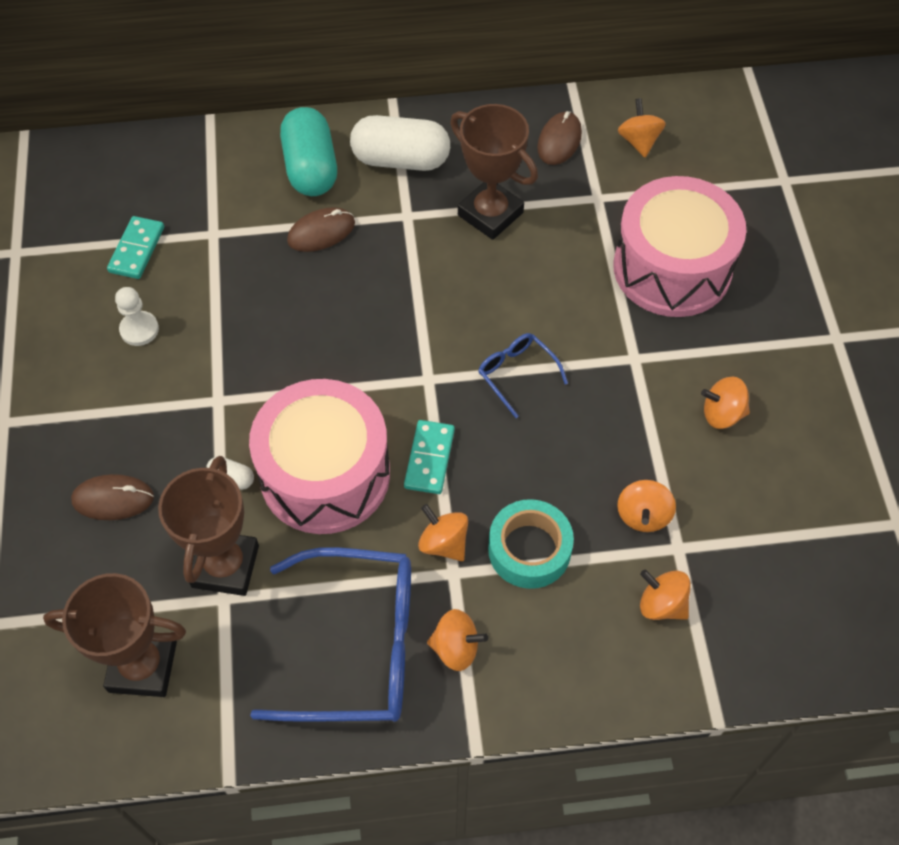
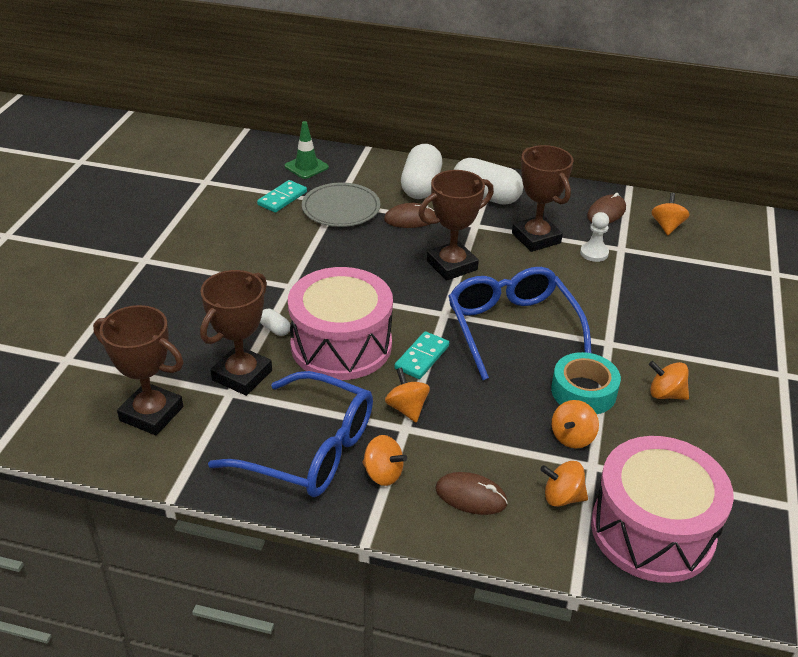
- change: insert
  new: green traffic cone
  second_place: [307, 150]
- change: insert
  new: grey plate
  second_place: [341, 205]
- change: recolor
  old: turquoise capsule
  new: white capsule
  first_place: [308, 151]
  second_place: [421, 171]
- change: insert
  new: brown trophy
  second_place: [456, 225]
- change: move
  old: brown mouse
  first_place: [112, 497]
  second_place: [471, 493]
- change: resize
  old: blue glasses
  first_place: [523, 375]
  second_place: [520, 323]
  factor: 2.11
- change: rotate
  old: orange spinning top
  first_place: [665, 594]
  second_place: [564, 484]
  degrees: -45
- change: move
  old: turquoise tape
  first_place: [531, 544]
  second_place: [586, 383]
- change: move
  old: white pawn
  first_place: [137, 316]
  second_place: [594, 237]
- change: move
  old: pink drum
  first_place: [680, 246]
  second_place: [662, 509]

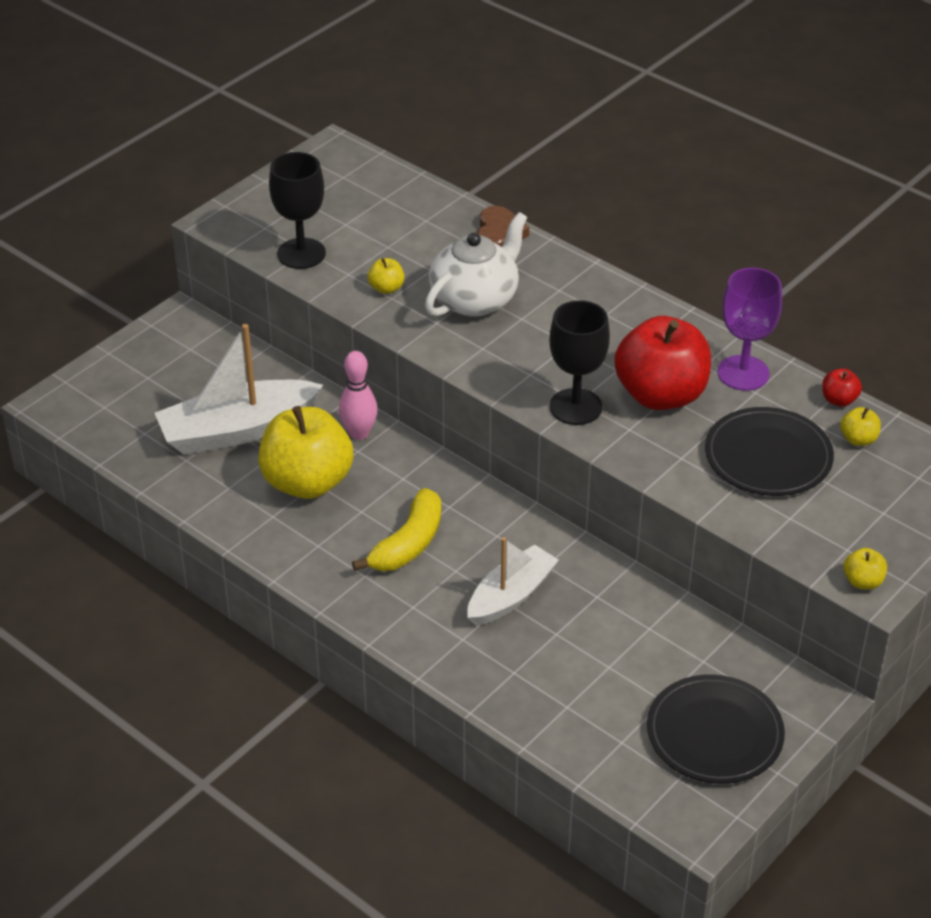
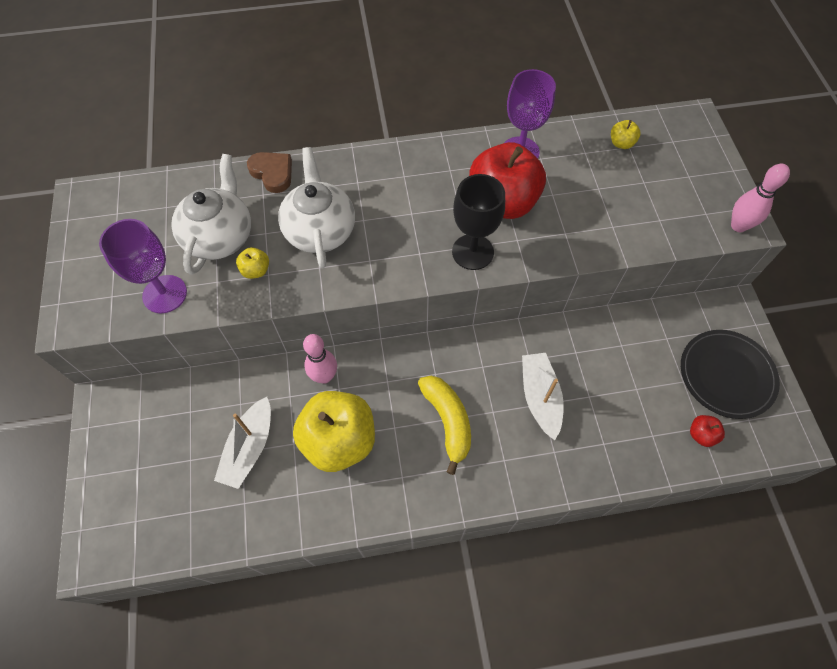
- change: recolor
  old: black goblet
  new: purple goblet
  first_place: [297, 210]
  second_place: [143, 266]
- change: insert
  new: white teapot
  second_place: [211, 214]
- change: resize
  old: white boat
  first_place: [239, 389]
  second_place: [242, 443]
  factor: 0.65
- change: move
  old: red apple
  first_place: [842, 387]
  second_place: [707, 431]
- change: replace
  old: yellow apple
  new: pink bowling pin
  first_place: [865, 568]
  second_place: [760, 198]
- change: delete
  old: black plate
  first_place: [769, 451]

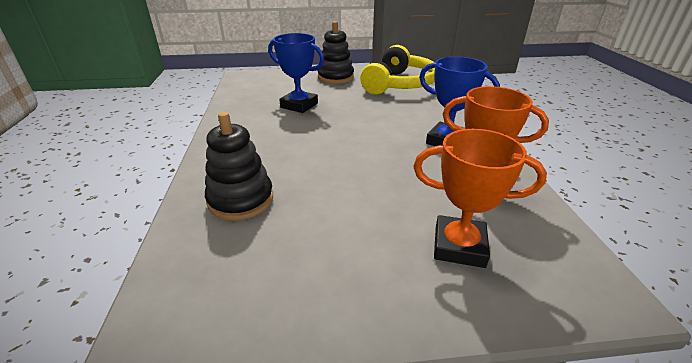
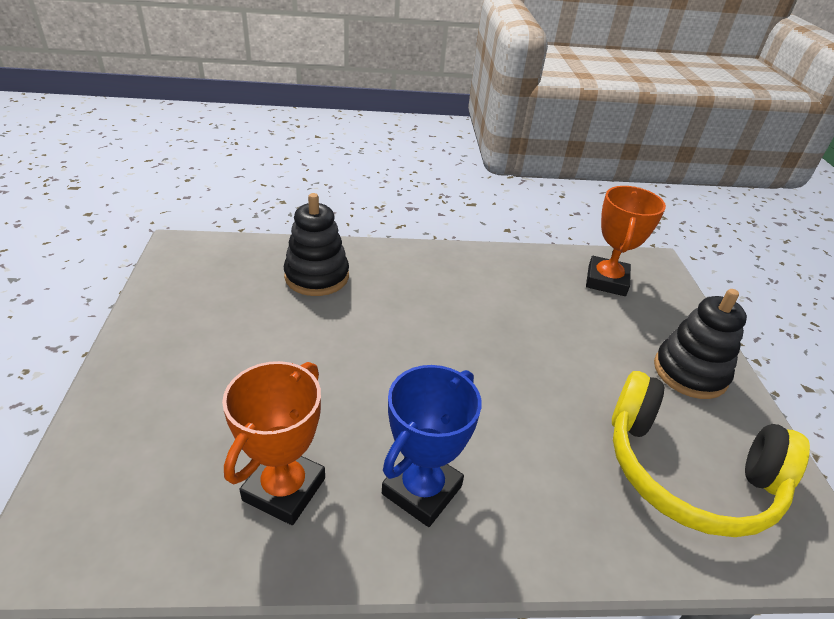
- change: move
  old: orange trophy
  first_place: [480, 198]
  second_place: [626, 241]
- change: delete
  old: blue trophy
  first_place: [296, 73]

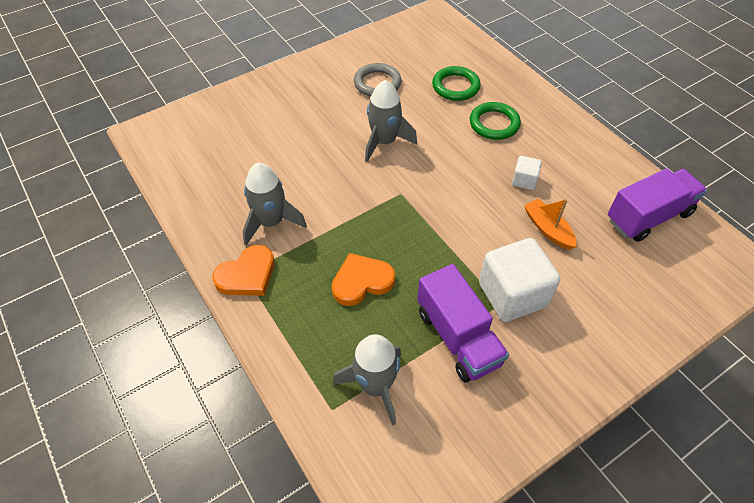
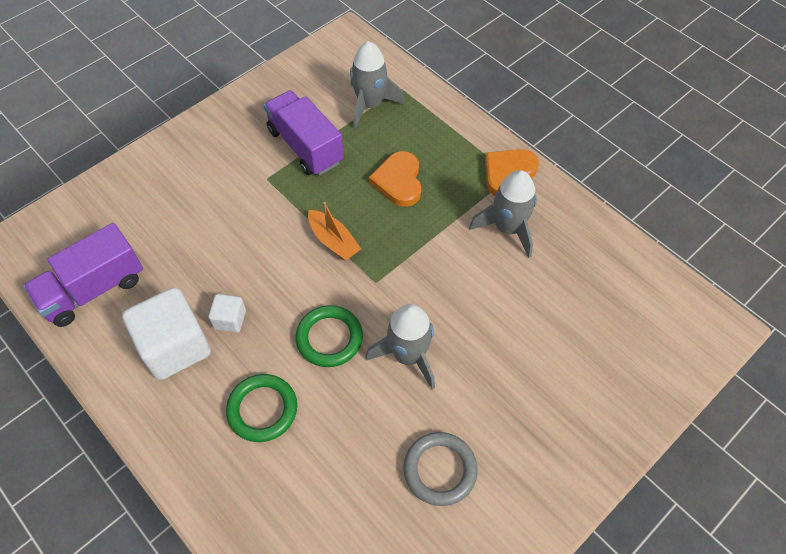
- change: move
  old: white cube
  first_place: [519, 280]
  second_place: [166, 333]
- change: move
  old: green ring
  first_place: [456, 83]
  second_place: [329, 336]
- change: move
  old: orange boat
  first_place: [550, 224]
  second_place: [334, 231]
- change: rotate
  old: orange heart
  first_place: [363, 279]
  second_place: [395, 179]
  degrees: 120

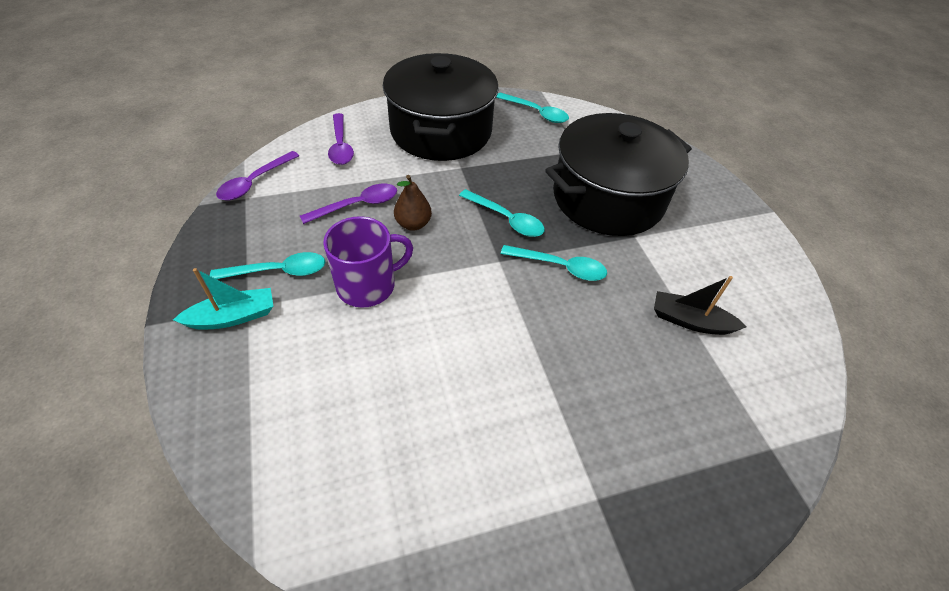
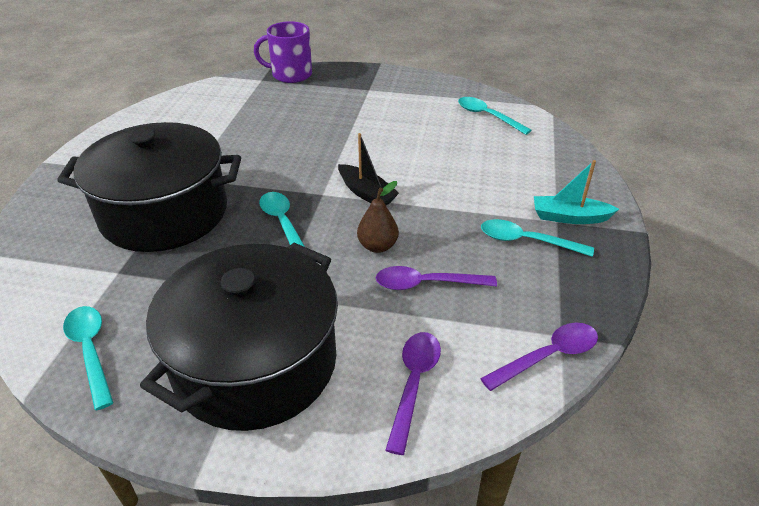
- change: move
  old: purple mug
  first_place: [368, 262]
  second_place: [283, 52]
- change: move
  old: black boat
  first_place: [700, 305]
  second_place: [368, 169]
- change: move
  old: turquoise spoon
  first_place: [554, 263]
  second_place: [495, 116]

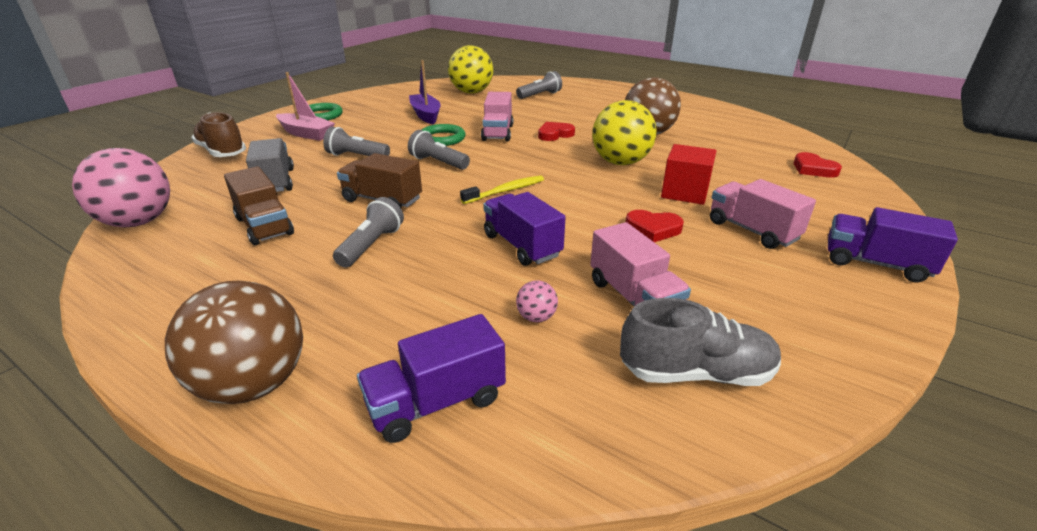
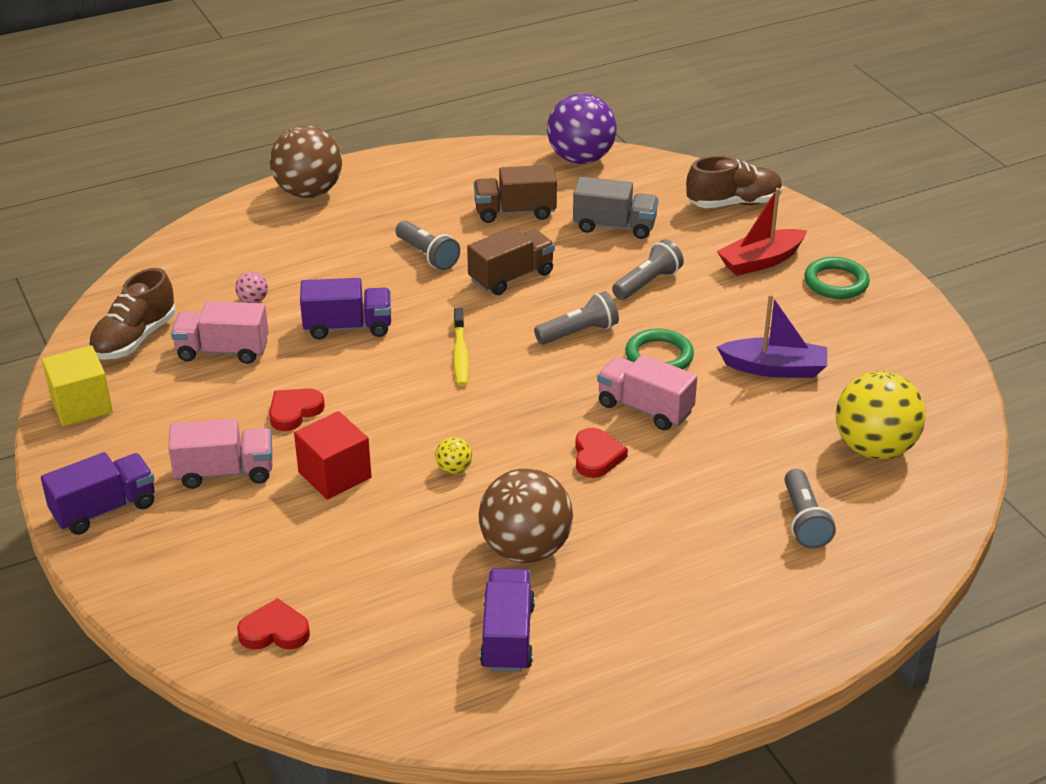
- change: insert
  new: yellow cube
  second_place: [77, 385]
- change: recolor
  old: grey shoe
  new: brown shoe
  first_place: [700, 342]
  second_place: [132, 314]
- change: resize
  old: yellow ball
  first_place: [624, 132]
  second_place: [453, 455]
  factor: 0.42
- change: move
  old: purple truck
  first_place: [431, 378]
  second_place: [507, 620]
- change: recolor
  old: pink ball
  new: purple ball
  first_place: [121, 187]
  second_place: [582, 128]
- change: recolor
  old: pink boat
  new: red boat
  first_place: [305, 106]
  second_place: [762, 232]

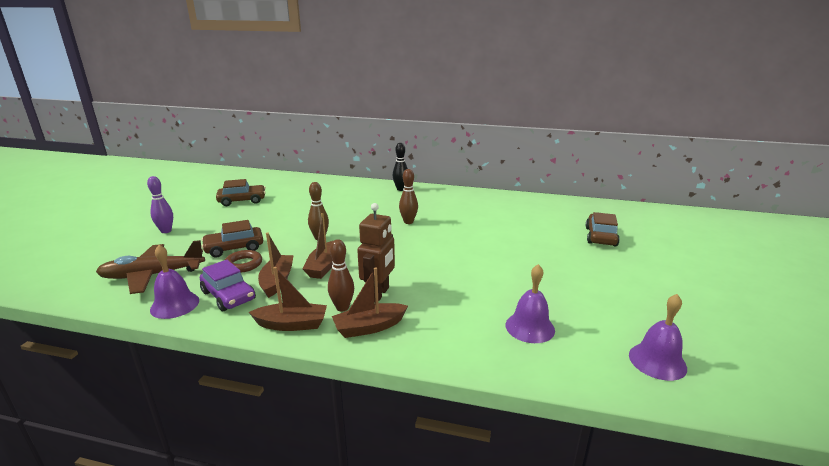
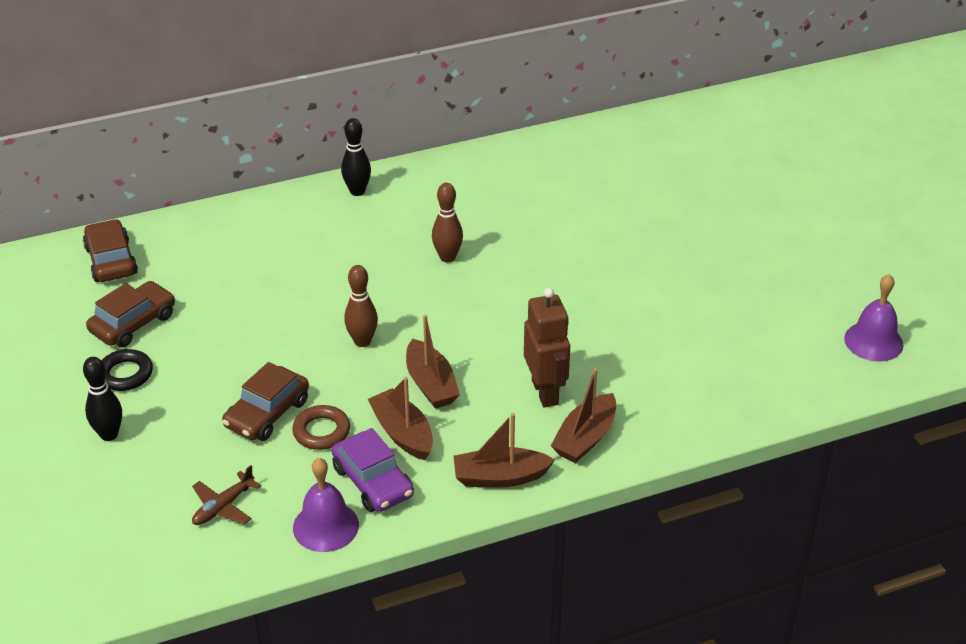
- change: move
  old: brown car
  first_place: [603, 229]
  second_place: [110, 250]
- change: recolor
  old: purple bowling pin
  new: black bowling pin
  first_place: [160, 204]
  second_place: [102, 399]
- change: insert
  new: black ring
  second_place: [127, 370]
- change: resize
  old: brown plane
  first_place: [150, 267]
  second_place: [226, 495]
  factor: 0.52
- change: rotate
  old: purple car
  first_place: [228, 285]
  second_place: [373, 470]
  degrees: 45
- change: rotate
  old: brown boat
  first_place: [288, 299]
  second_place: [504, 450]
  degrees: -150
- change: delete
  old: brown bowling pin
  first_place: [341, 275]
- change: delete
  old: purple bell
  first_place: [530, 303]

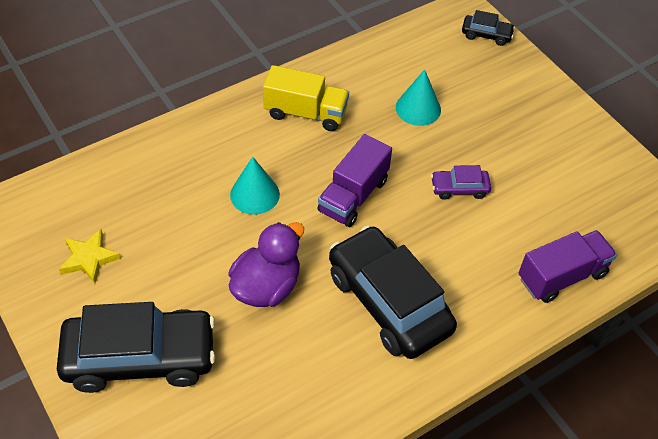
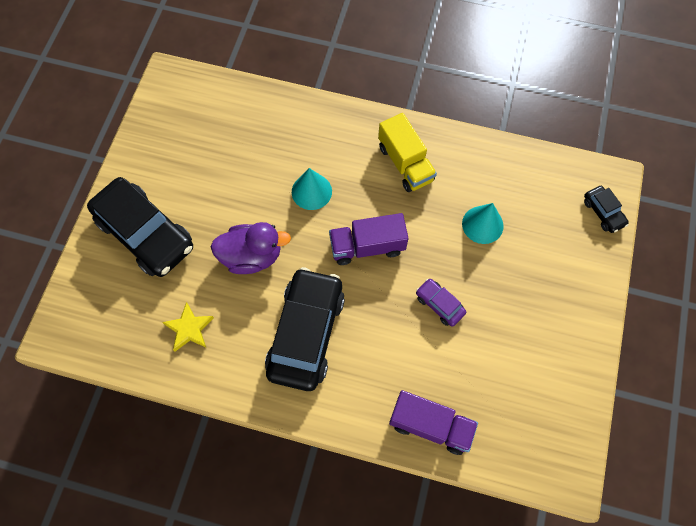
- change: move
  old: yellow star
  first_place: [90, 256]
  second_place: [188, 326]

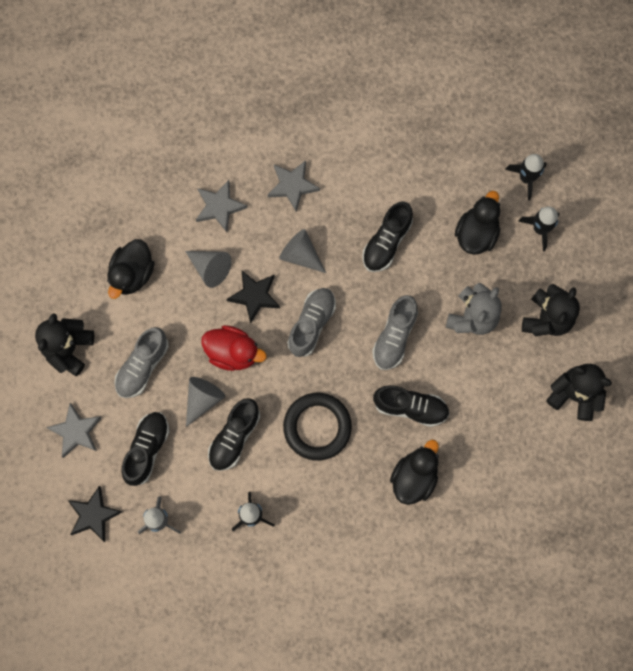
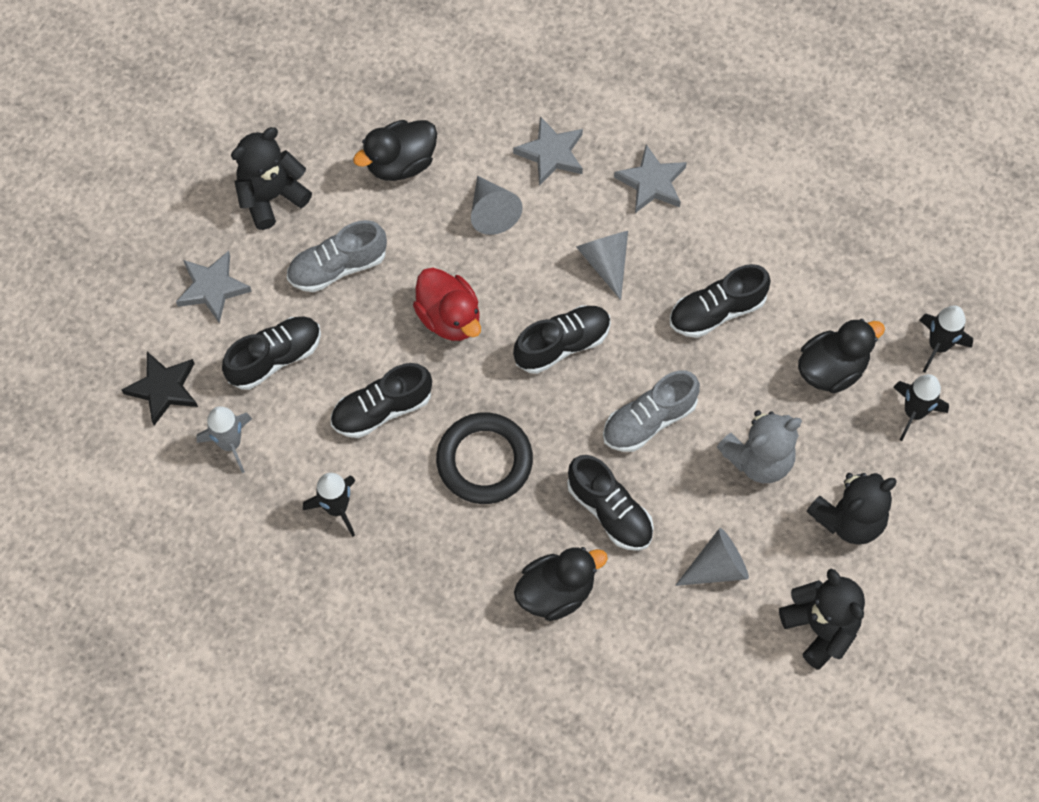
- change: recolor
  old: grey shoe
  new: black shoe
  first_place: [311, 322]
  second_place: [562, 339]
- change: move
  old: grey cone
  first_place: [205, 402]
  second_place: [712, 557]
- change: delete
  old: black star
  first_place: [253, 297]

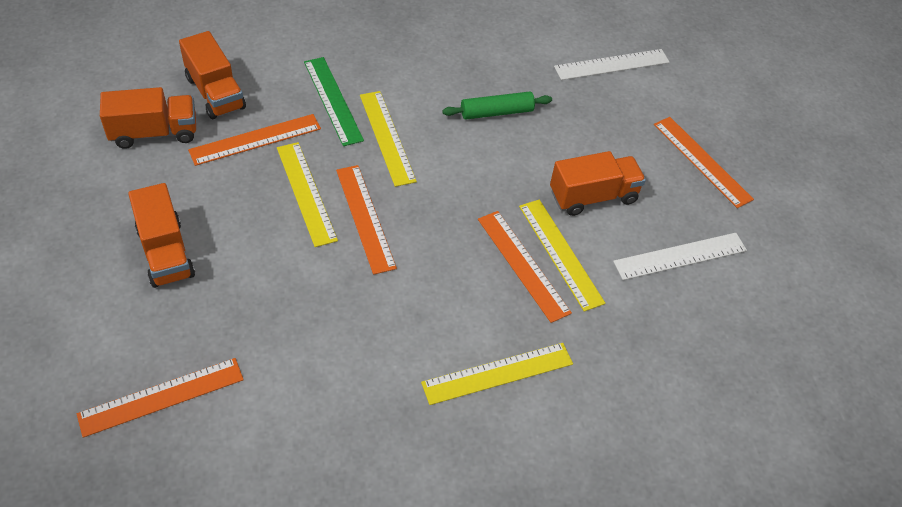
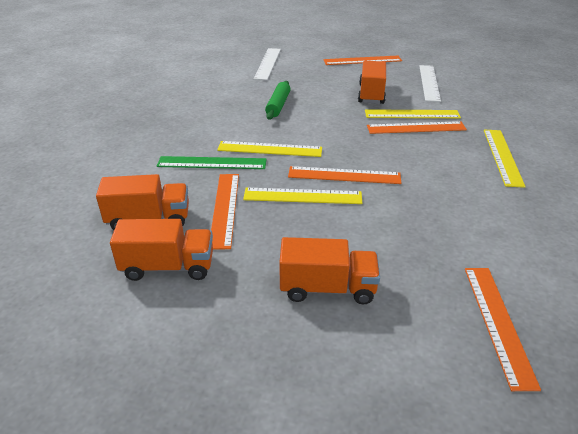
- change: rotate
  old: orange truck
  first_place: [148, 118]
  second_place: [161, 250]
  degrees: 75

